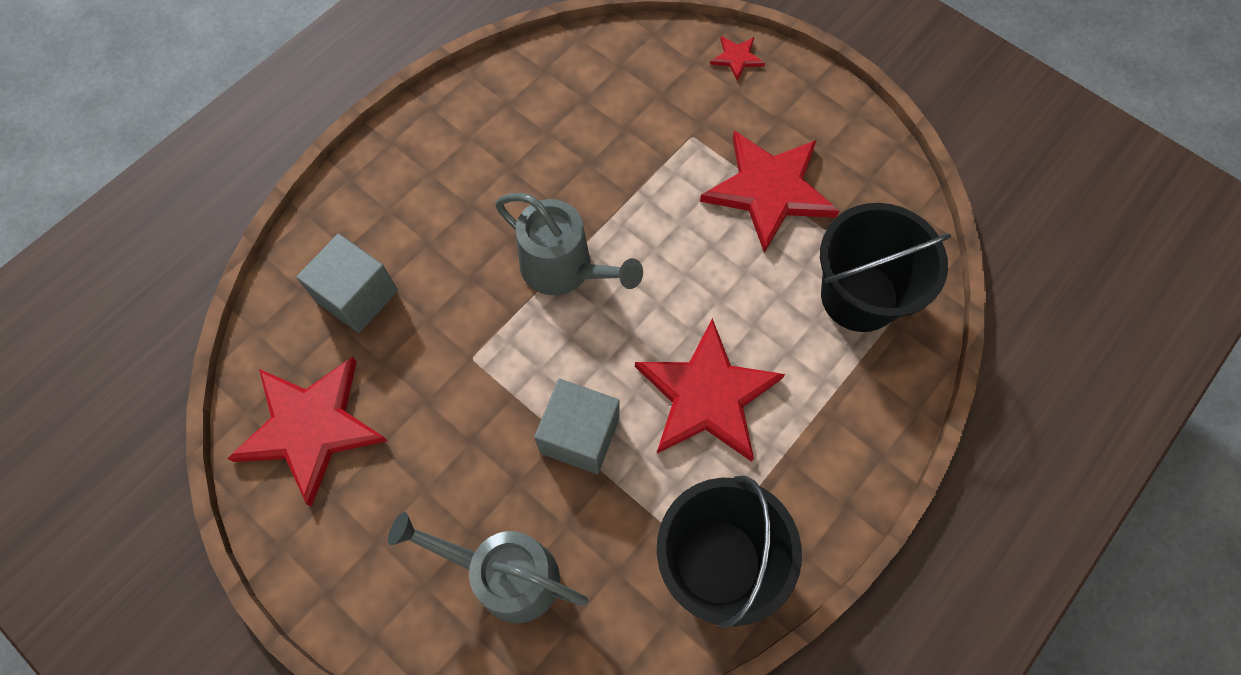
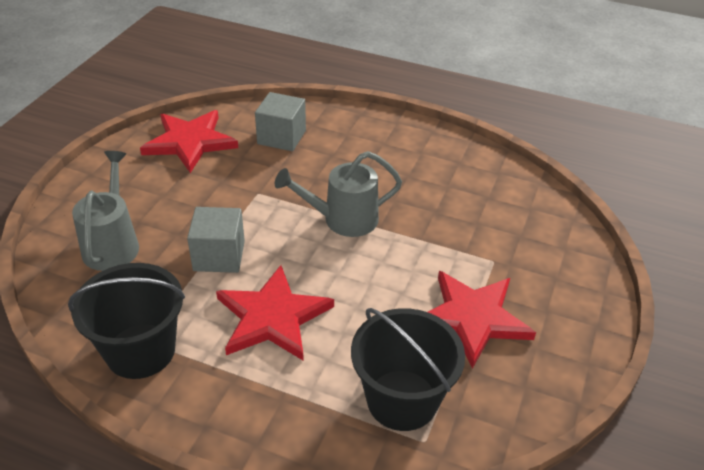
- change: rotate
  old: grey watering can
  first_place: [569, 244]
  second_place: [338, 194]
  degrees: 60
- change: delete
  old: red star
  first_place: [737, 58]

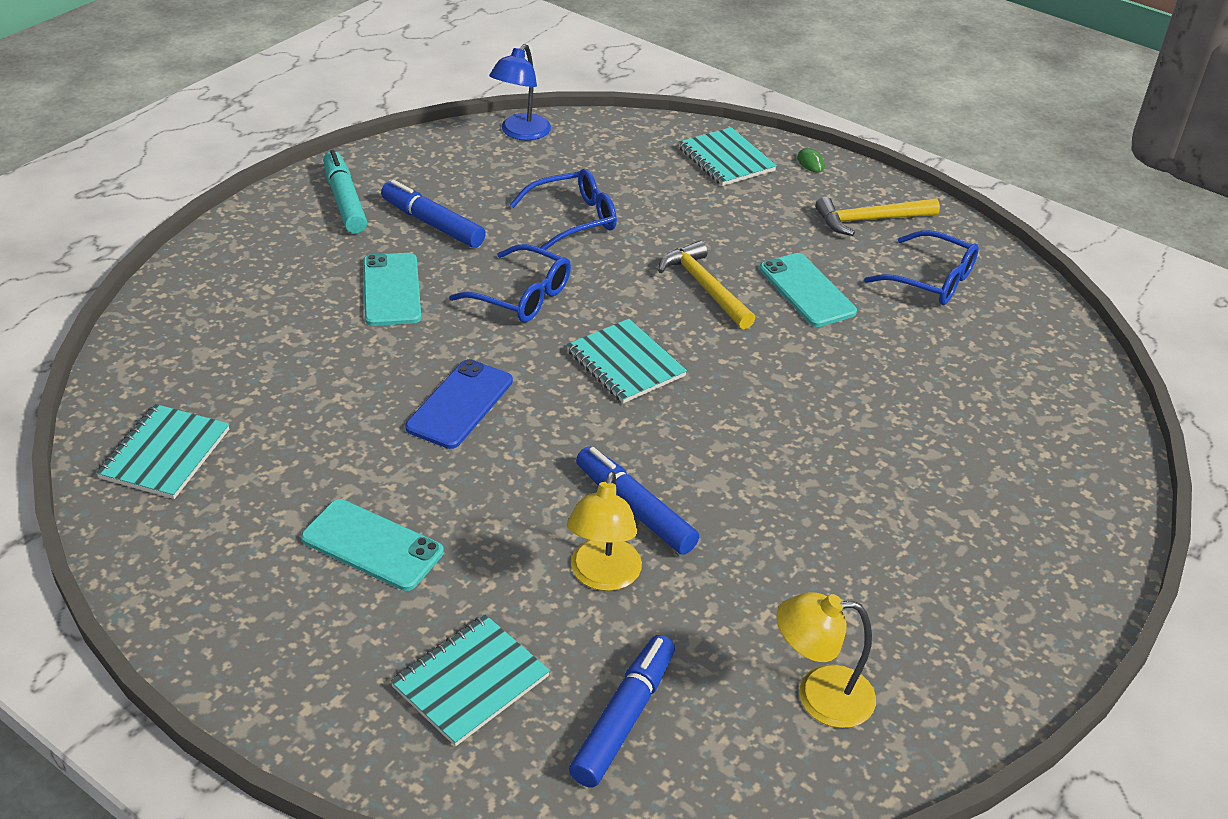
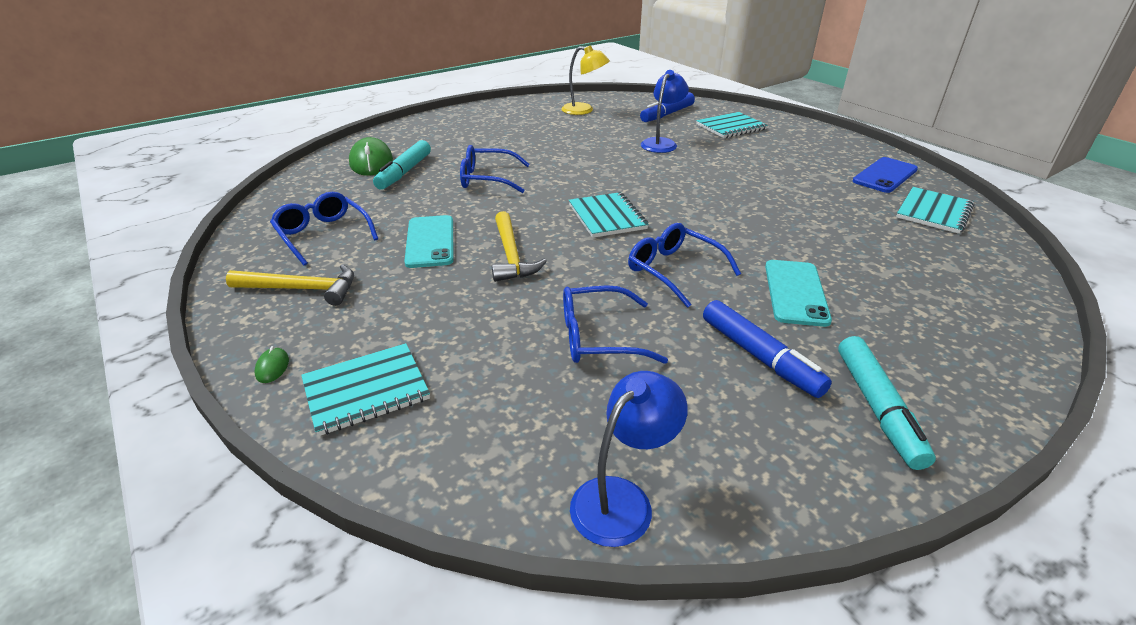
- change: rotate
  old: turquoise notebook
  first_place: [727, 156]
  second_place: [365, 389]
  degrees: 75
- change: insert
  new: green mouse
  second_place: [371, 156]
- change: insert
  new: turquoise marker
  second_place: [402, 165]
- change: insert
  new: blue glasses
  second_place: [495, 169]
- change: recolor
  old: yellow lamp
  new: blue lamp
  first_place: [604, 531]
  second_place: [665, 111]
- change: move
  old: blue phone
  first_place: [459, 404]
  second_place: [885, 175]
- change: delete
  old: turquoise phone
  first_place: [372, 545]
- change: delete
  old: blue marker
  first_place: [637, 500]

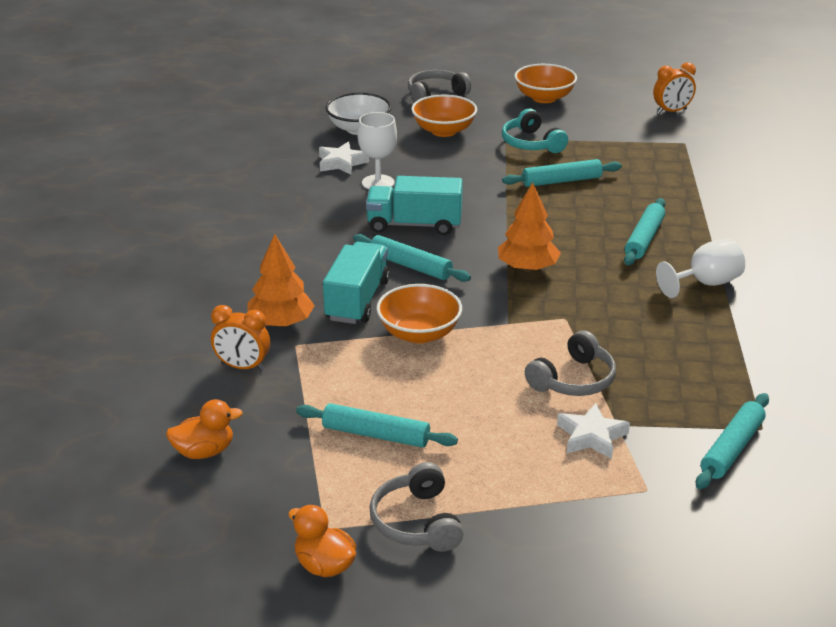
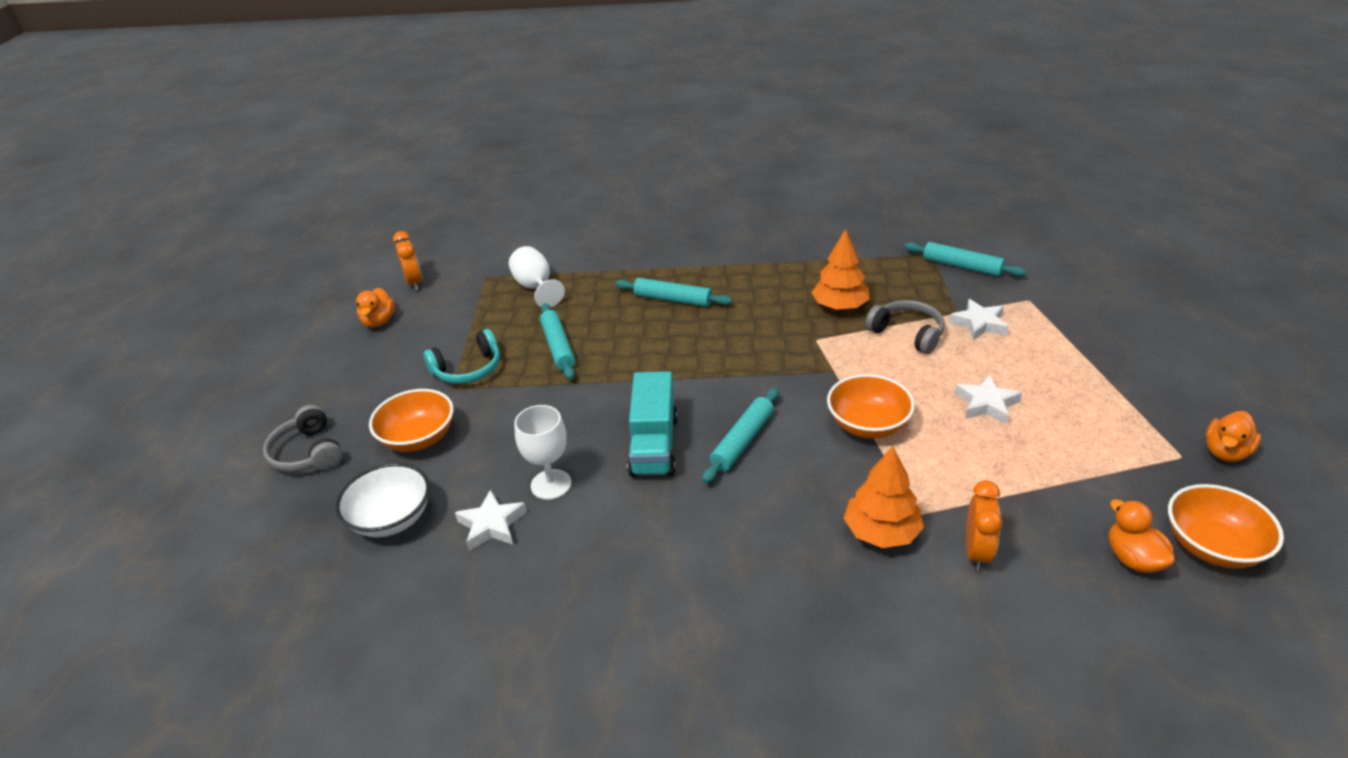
- change: insert
  new: orange duck
  second_place: [375, 308]
- change: move
  old: white goblet
  first_place: [700, 268]
  second_place: [537, 276]
- change: move
  old: orange tree
  first_place: [529, 227]
  second_place: [840, 269]
- change: insert
  new: white star
  second_place: [988, 400]
- change: move
  old: orange bowl
  first_place: [545, 83]
  second_place: [1226, 526]
- change: delete
  old: turquoise rolling pin
  first_place: [377, 425]
- change: delete
  old: turquoise truck
  first_place: [356, 283]
- change: delete
  old: grey headphones
  first_place: [417, 507]

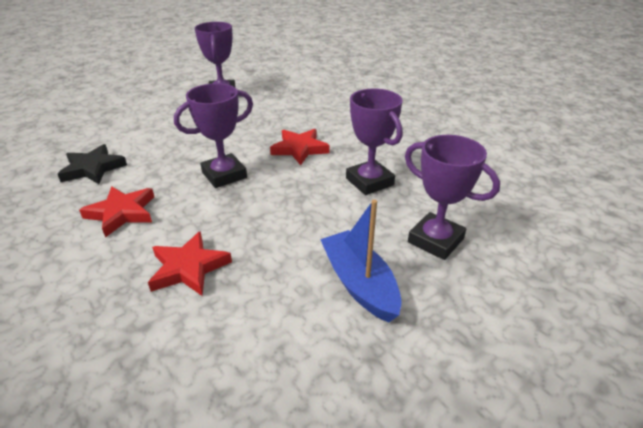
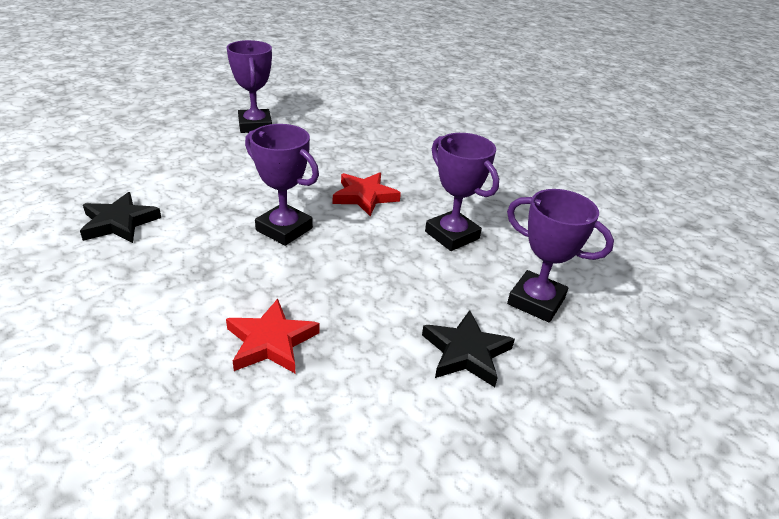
- change: rotate
  old: purple trophy
  first_place: [213, 135]
  second_place: [282, 185]
  degrees: 75
- change: replace
  old: blue boat
  new: black star
  first_place: [361, 261]
  second_place: [468, 348]
- change: delete
  old: red star
  first_place: [116, 211]

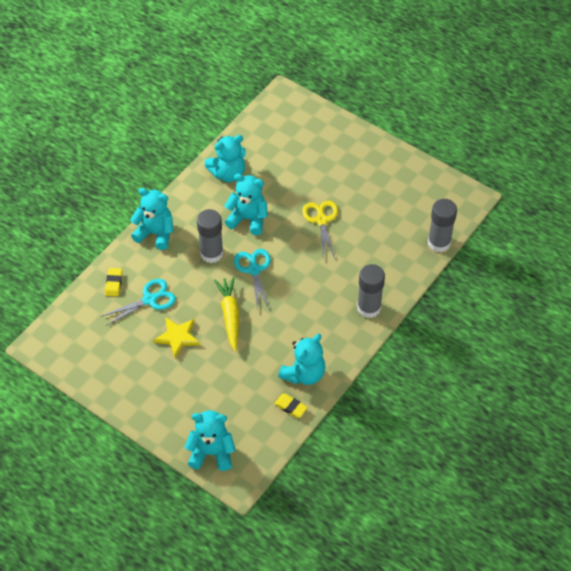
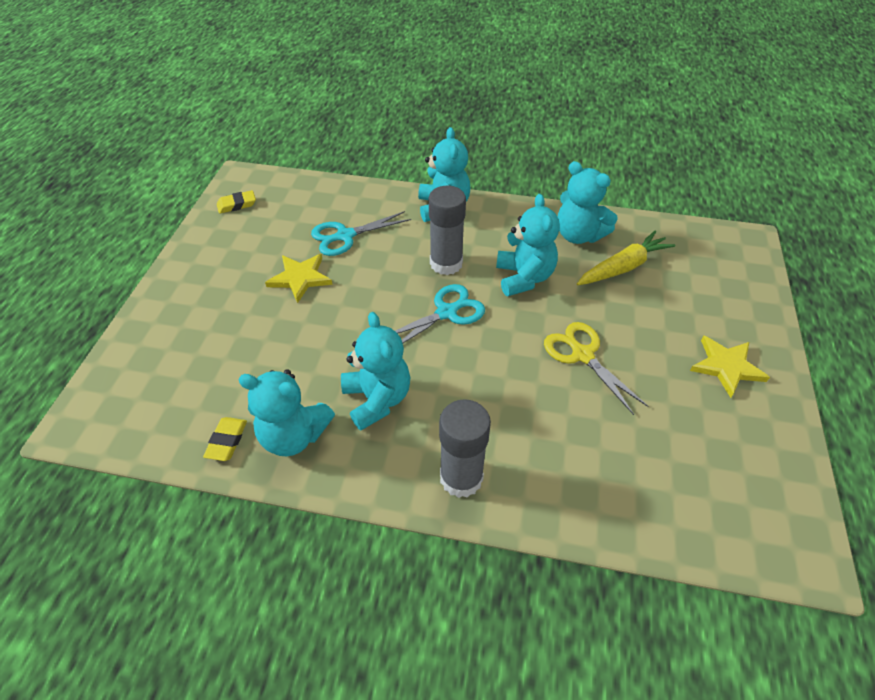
- change: move
  old: yellow eraser
  first_place: [113, 282]
  second_place: [236, 202]
- change: rotate
  old: turquoise scissors
  first_place: [138, 302]
  second_place: [361, 233]
  degrees: 120
- change: move
  old: turquoise teddy bear
  first_place: [210, 440]
  second_place: [376, 371]
- change: rotate
  old: yellow scissors
  first_place: [320, 230]
  second_place: [596, 368]
  degrees: -90
- change: move
  old: yellow carrot
  first_place: [226, 314]
  second_place: [626, 258]
- change: insert
  new: yellow star
  second_place: [730, 366]
- change: delete
  old: grey glue stick
  first_place: [442, 225]

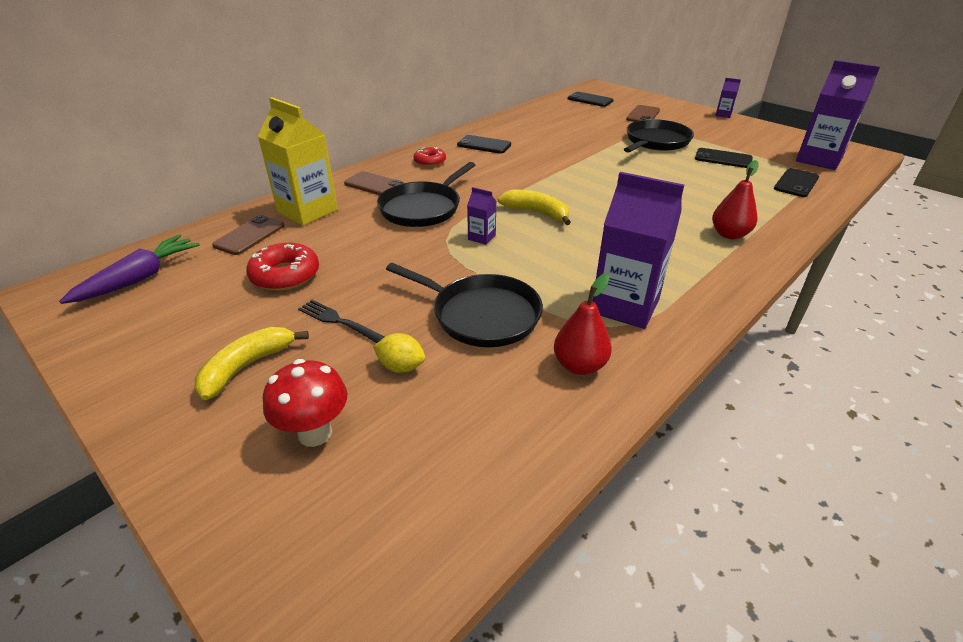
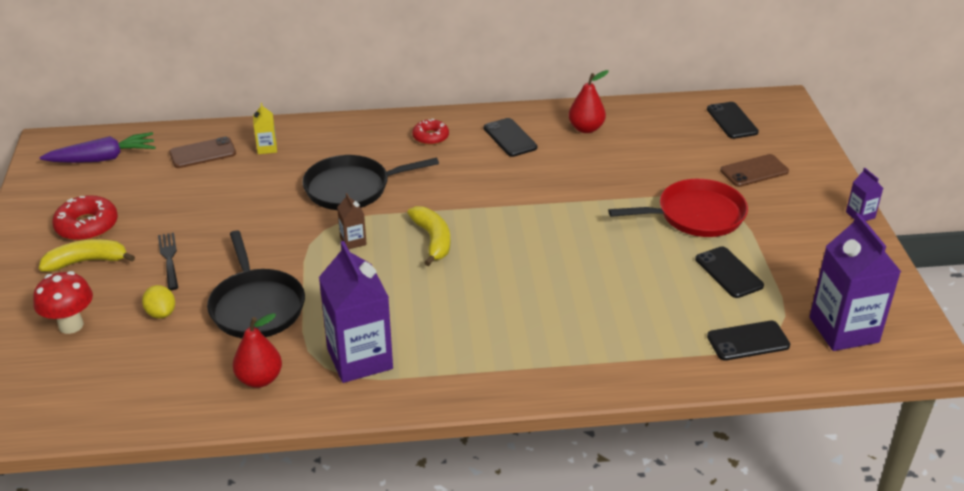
- change: move
  old: red donut
  first_place: [282, 267]
  second_place: [85, 218]
- change: resize
  old: yellow carton
  first_place: [297, 161]
  second_place: [265, 128]
  factor: 0.45
- change: recolor
  old: purple carton
  new: brown carton
  first_place: [482, 216]
  second_place: [352, 221]
- change: move
  old: red pear
  first_place: [735, 199]
  second_place: [588, 101]
- change: recolor
  old: black pan
  new: red pan
  first_place: [659, 136]
  second_place: [678, 208]
- change: delete
  old: brown phone
  first_place: [374, 183]

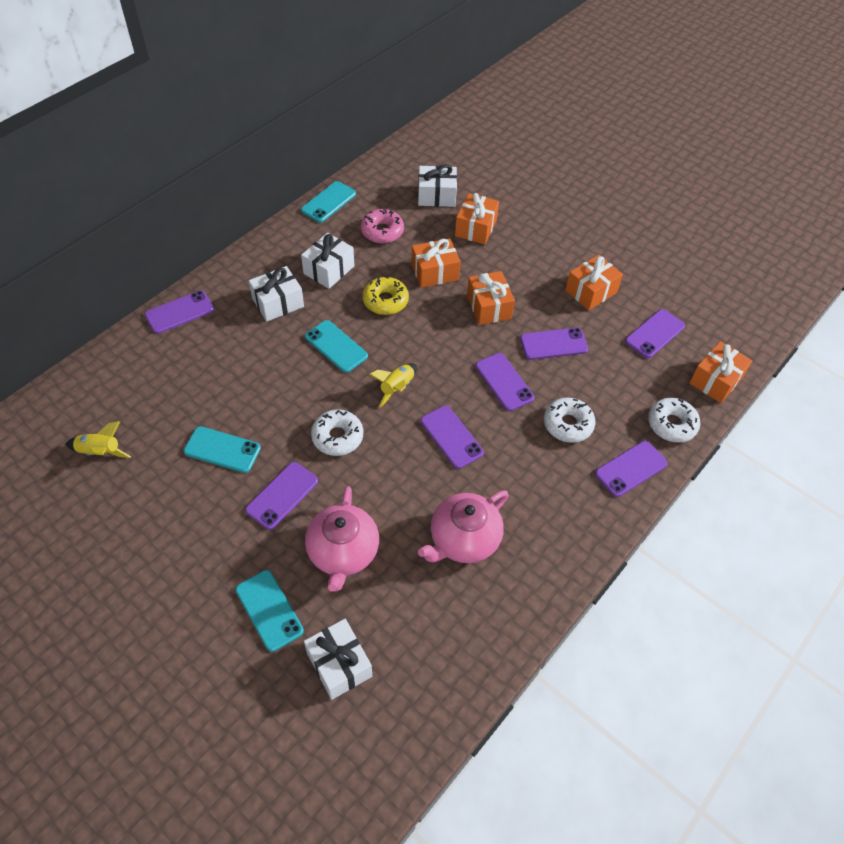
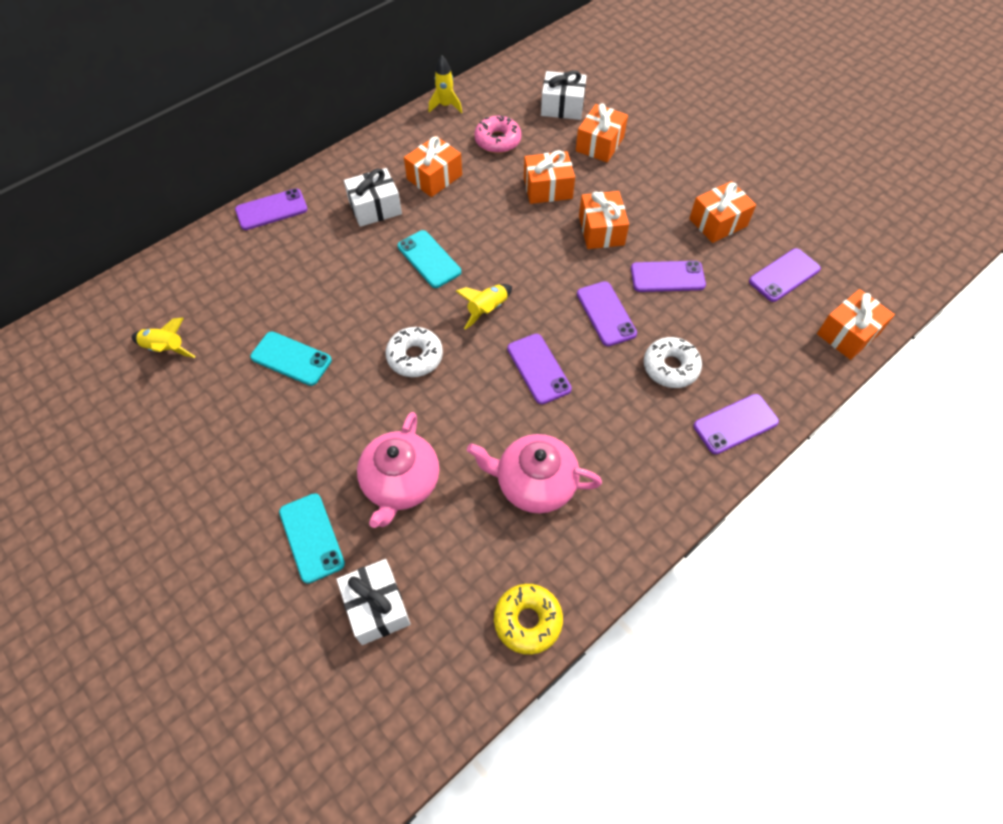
- change: recolor
  old: white gift
  new: orange gift
  first_place: [327, 261]
  second_place: [433, 166]
- change: replace
  old: turquoise phone
  new: yellow rocket
  first_place: [328, 202]
  second_place: [445, 84]
- change: rotate
  old: pink teapot
  first_place: [463, 526]
  second_place: [534, 474]
  degrees: 45
- change: move
  old: yellow donut
  first_place: [385, 295]
  second_place: [528, 619]
- change: delete
  old: purple phone
  first_place: [281, 496]
- change: delete
  old: white donut
  first_place: [674, 420]

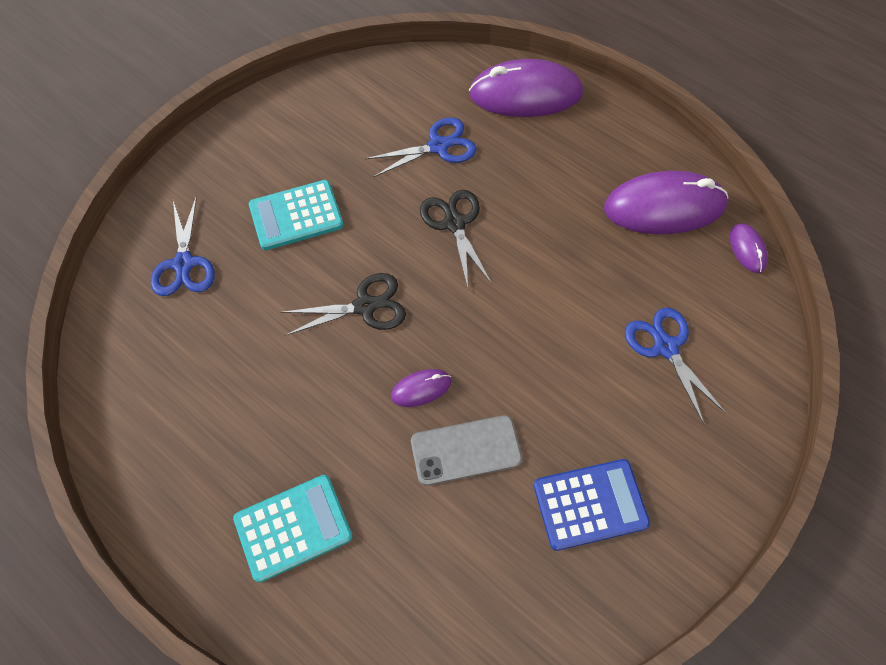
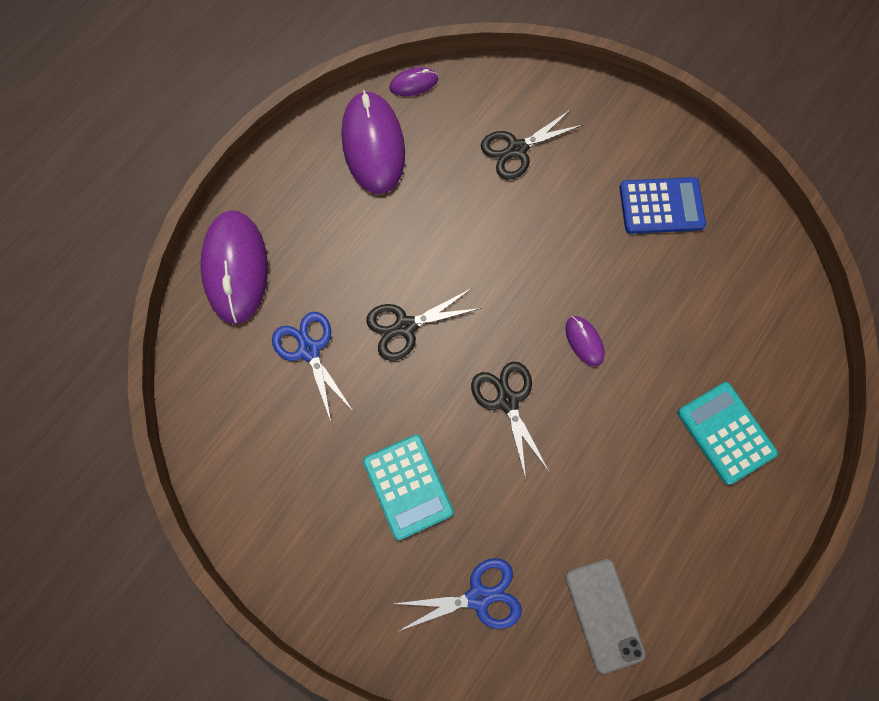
- change: recolor
  old: blue scissors
  new: black scissors
  first_place: [676, 366]
  second_place: [532, 145]
- change: move
  old: grey phone
  first_place: [466, 450]
  second_place: [605, 616]
- change: rotate
  old: blue calculator
  first_place: [592, 505]
  second_place: [662, 205]
  degrees: 105

